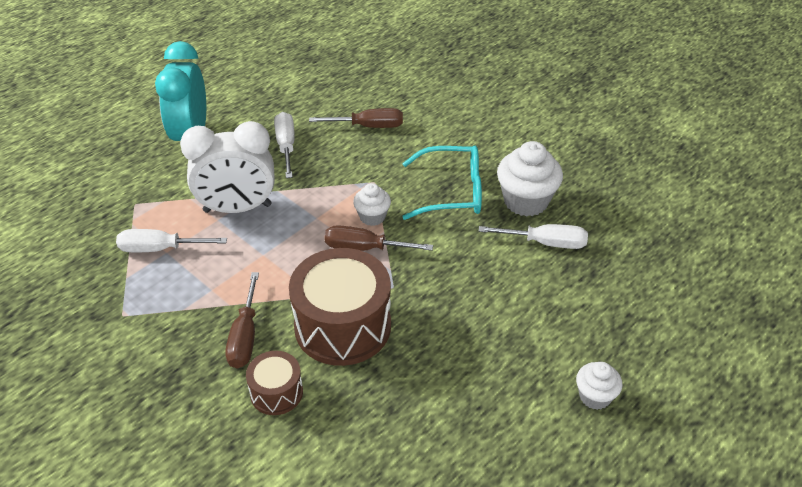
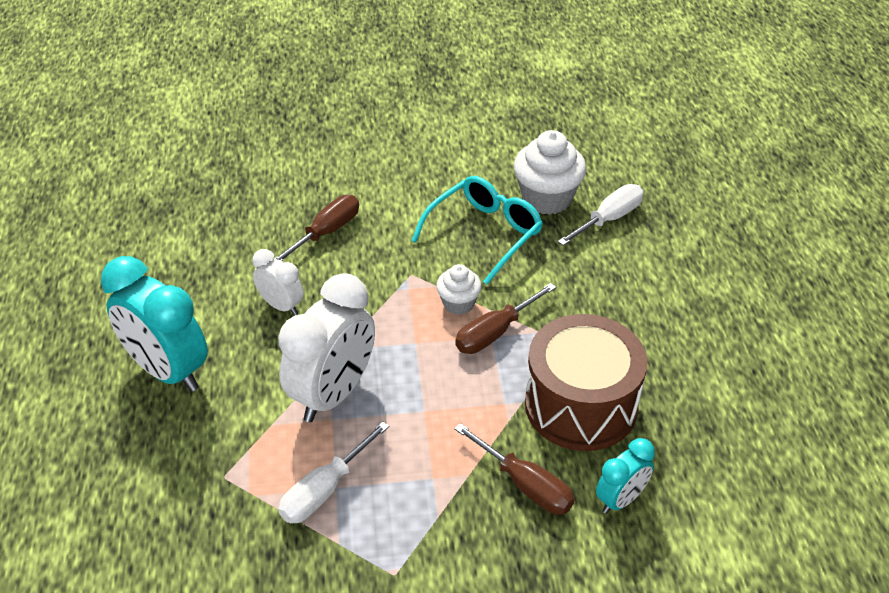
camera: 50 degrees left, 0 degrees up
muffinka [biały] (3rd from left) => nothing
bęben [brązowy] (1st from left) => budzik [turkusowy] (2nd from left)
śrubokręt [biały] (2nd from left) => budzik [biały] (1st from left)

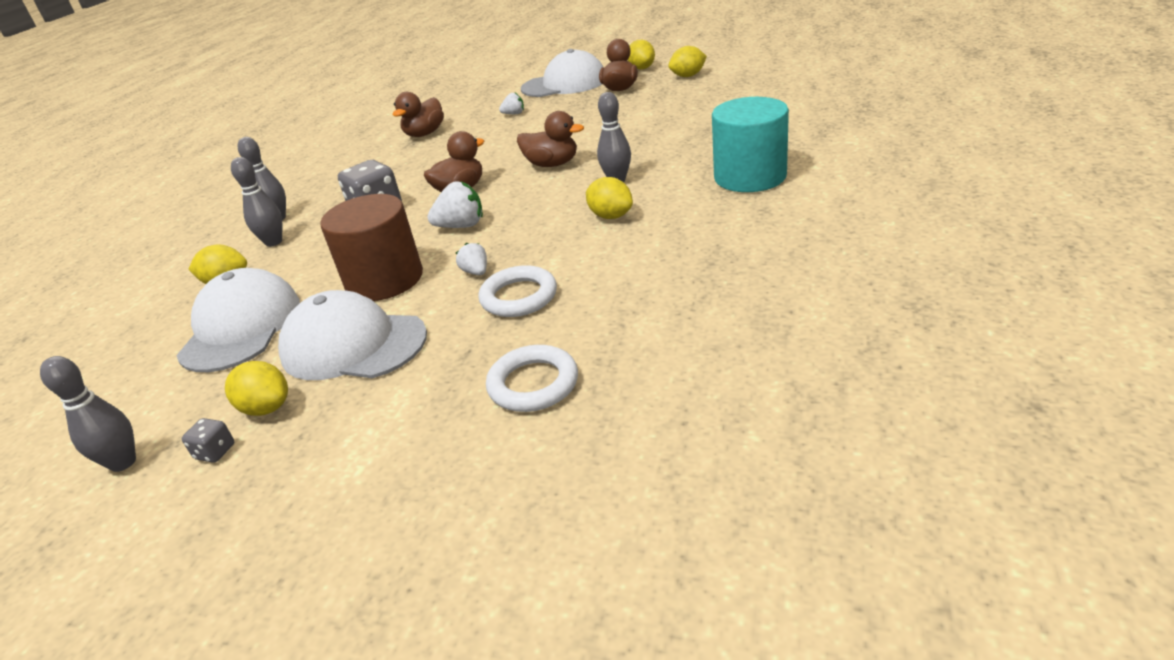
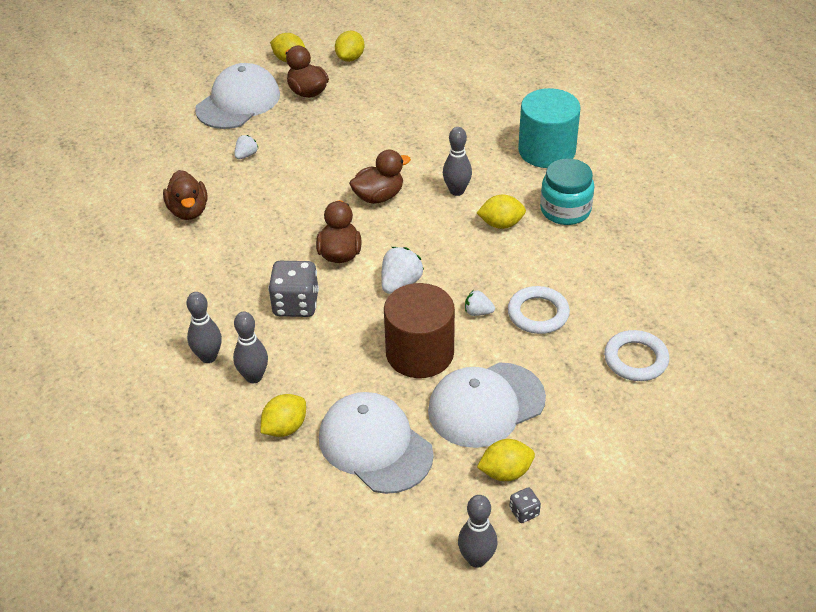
camera: 50 degrees left, 10 degrees up
nothing => słoik [turkusowy]

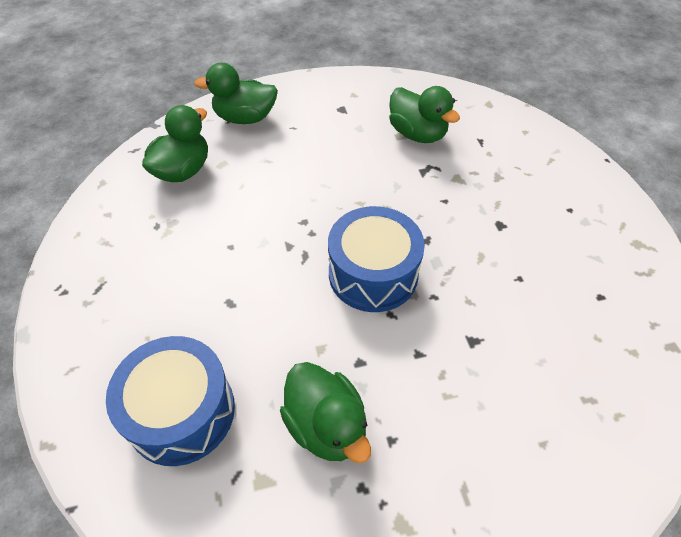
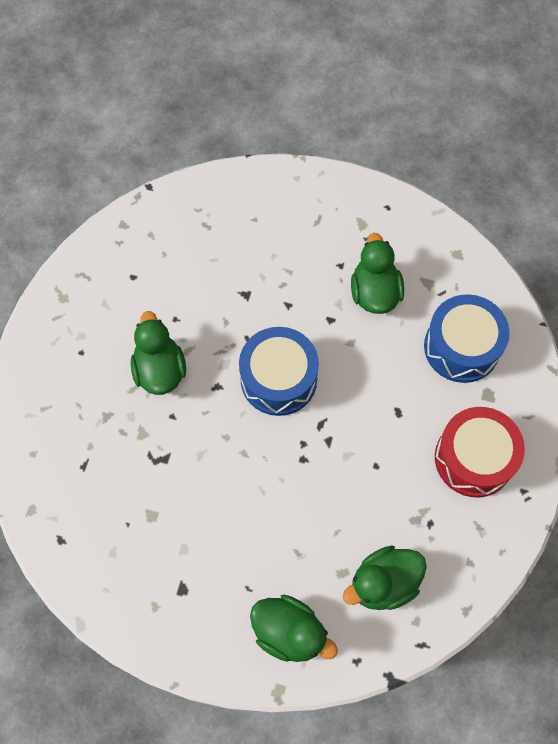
camera: 150 degrees left, 15 degrees up
nothing => bęben [czerwony]
kaczka [zielony] (4th from left in the first image) => kaczka [zielony] (1st from left), moved

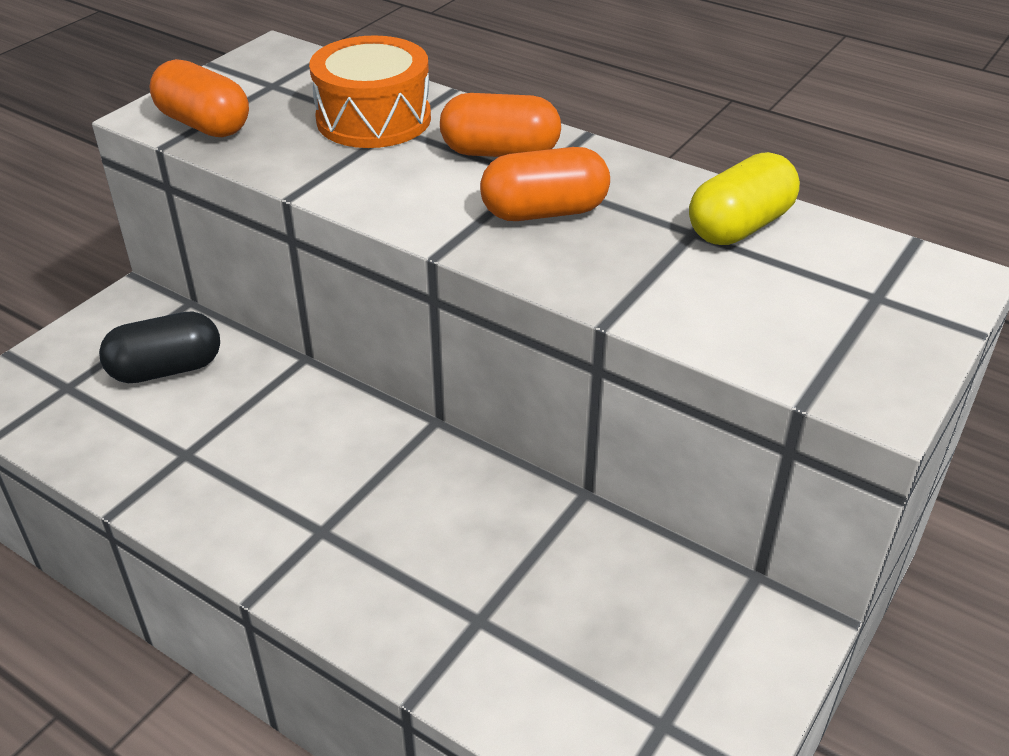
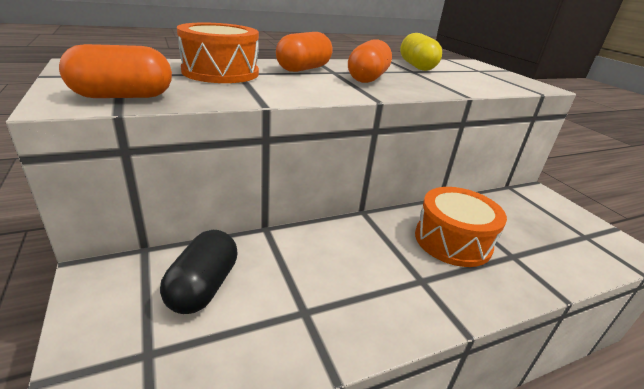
camera: 60 degrees left, 10 degrees down
nothing => bęben [pomarańczowy] (2nd from left)

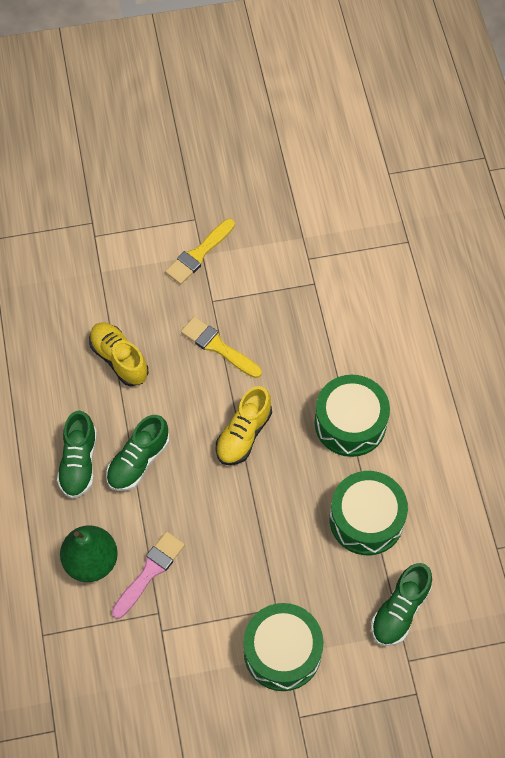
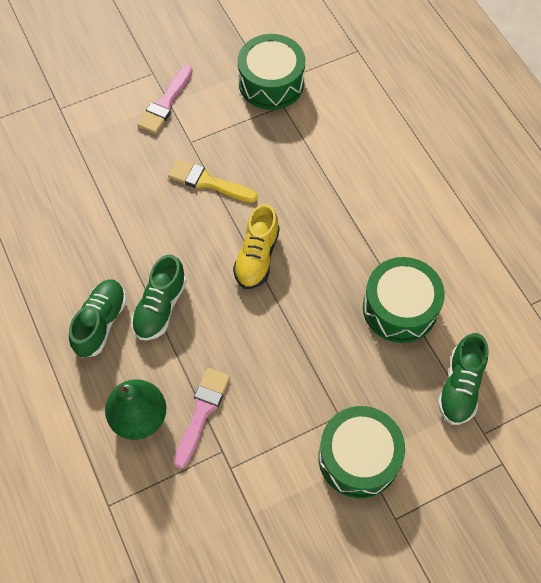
camera: 15 degrees left, 0 degrees up
but [żółty] (1st from left) => nothing
bęben [zielony] (2nd from left in the first image) => bęben [zielony] (1st from left), moved
pędzel [żółty] (1st from left) => pędzel [różowy] (1st from left)
but [zielony] (1st from left), 150 degrees counterclockwise

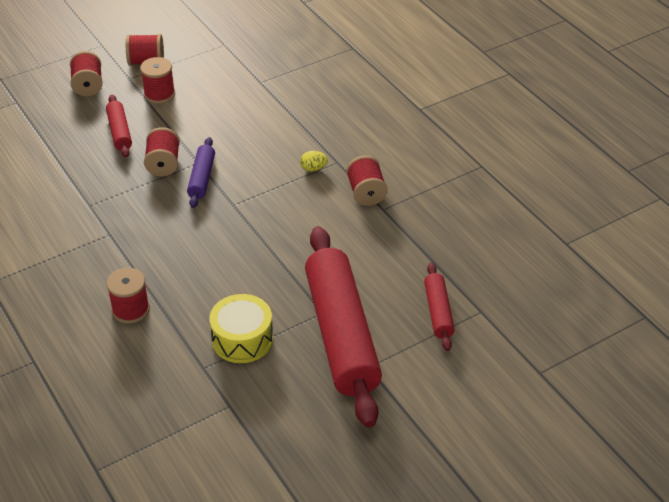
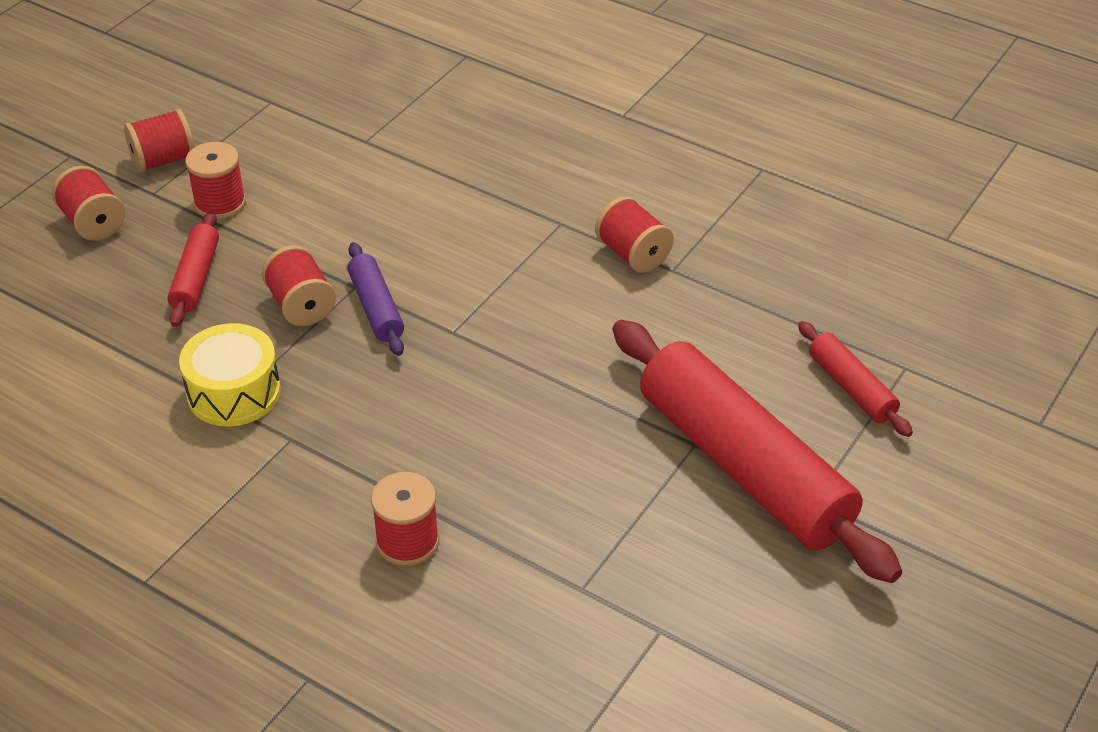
camera: 25 degrees left, 0 degrees up
jajko [żółty] => nothing
bęben [żółty], moved
wałek do ciasta [czerwony] (1st from left), 45 degrees clockwise

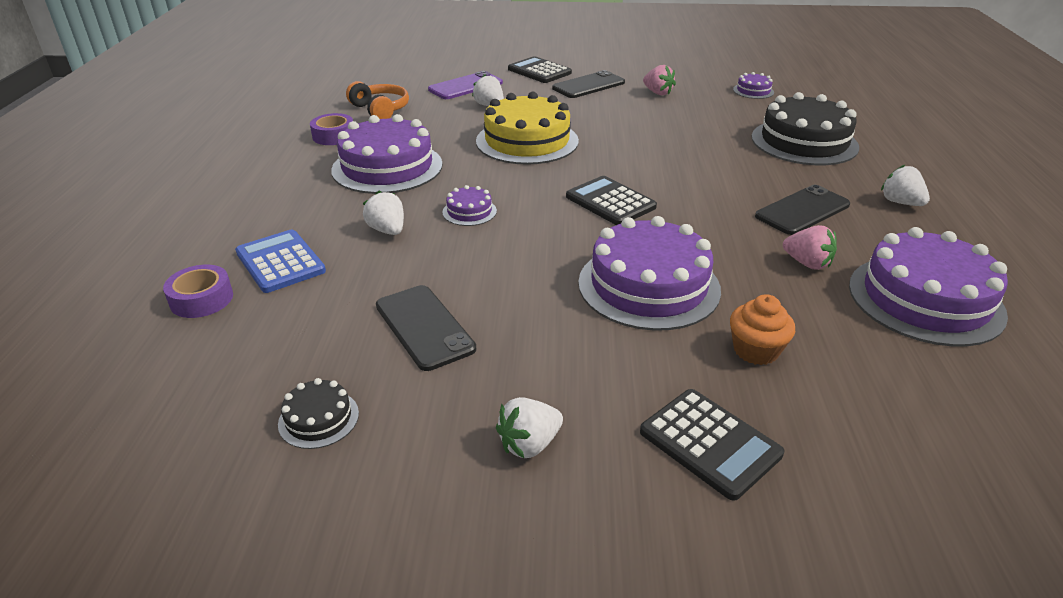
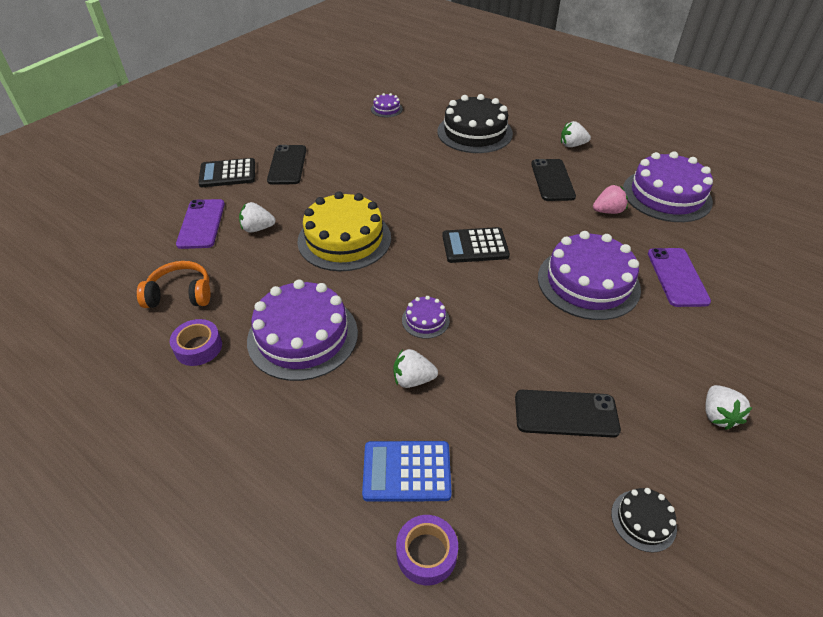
camera: 55 degrees left, 10 degrees up
kalkulator [czarny] (3rd from left) => nothing
truskawka [różowy] (1st from left) => nothing
muffinka [pomarańczowy] => telefon [fioletowy] (2nd from left)

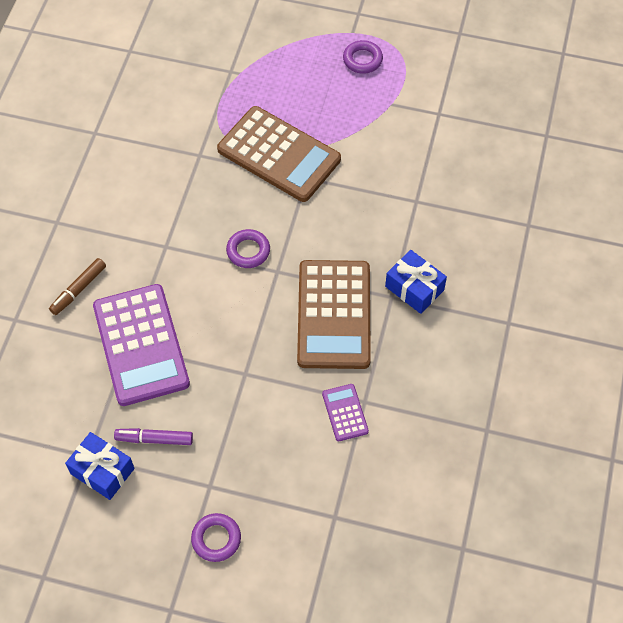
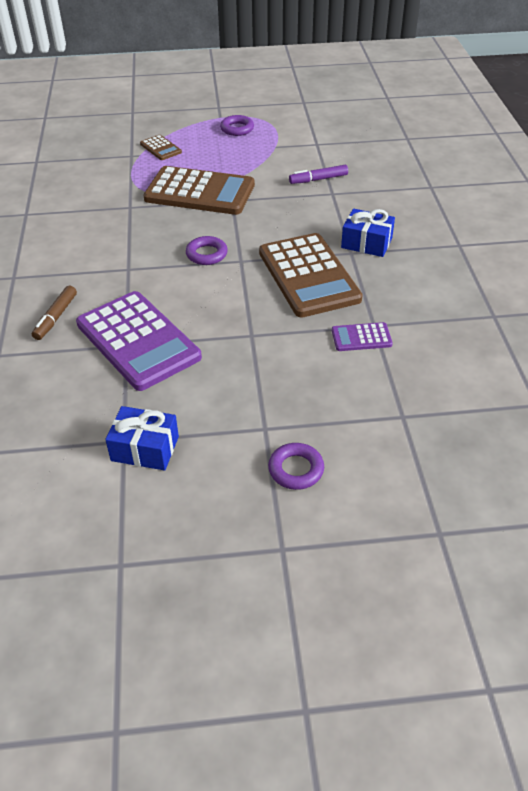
camera: 20 degrees left, 15 degrees down
nothing => kalkulator [brązowy] (1st from left)
flamaster [fioletowy], moved
kalkulator [fioletowy] (2nd from left), 60 degrees counterclockwise

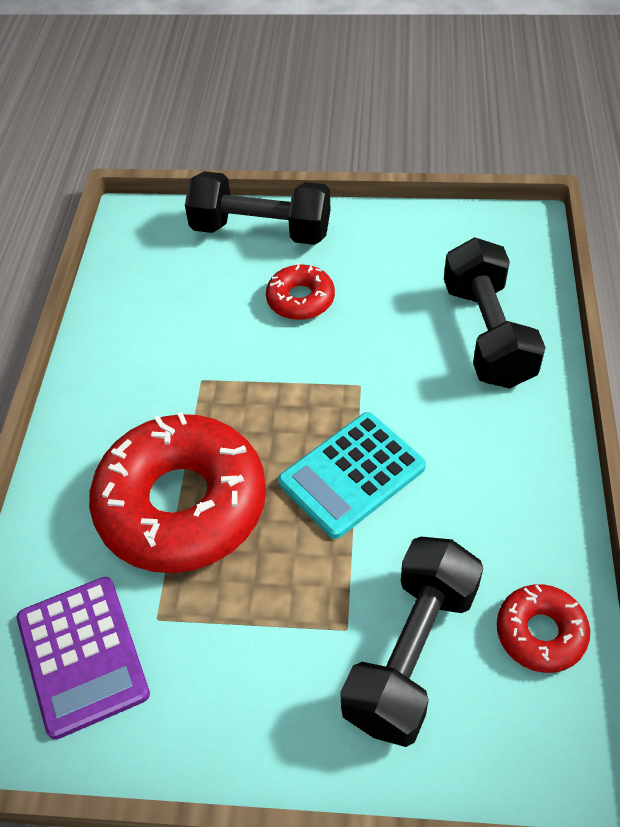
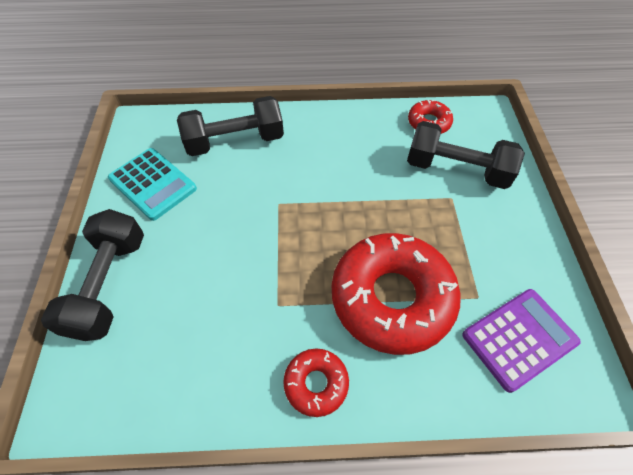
camera: 100 degrees left, 5 degrees up
donut [czerwony] (2nd from left in the first image) => donut [czerwony] (1st from left), moved
kalkulator [turkusowy], moved

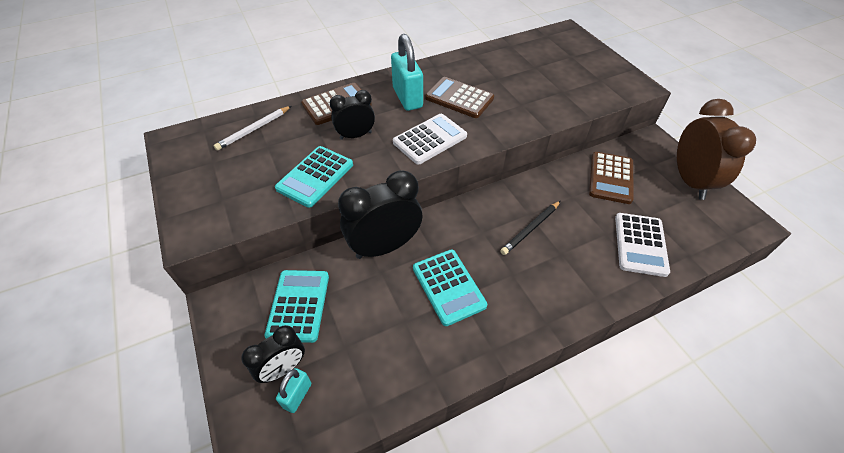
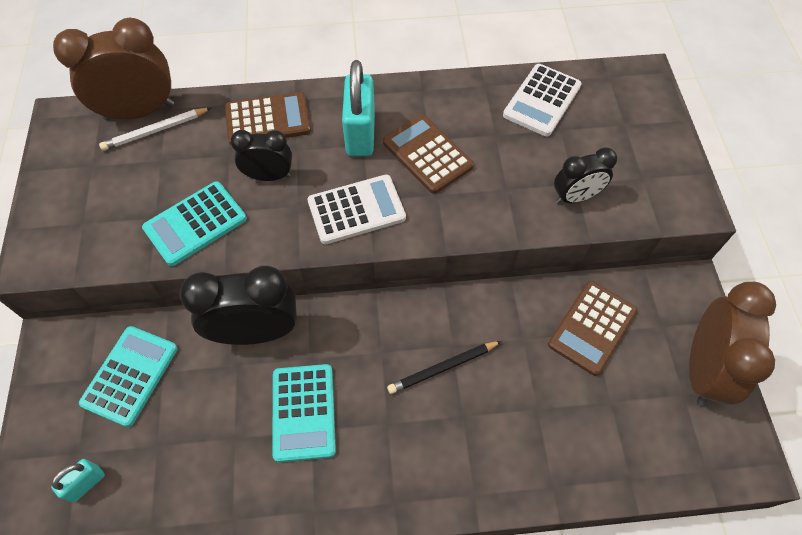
camera: 20 degrees right, 10 degrees up
nothing => budzik [brązowy] (1st from left)
budzik [czarny] (1st from left in the first image) => budzik [czarny] (3rd from left), moved
kalkulator [biały] (2nd from left), moved

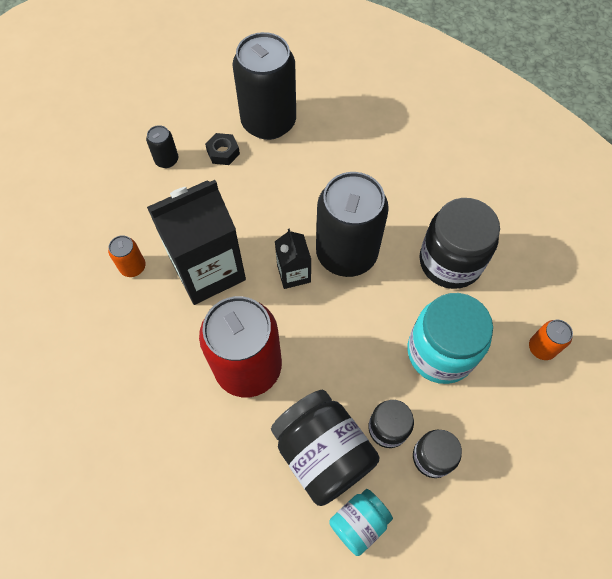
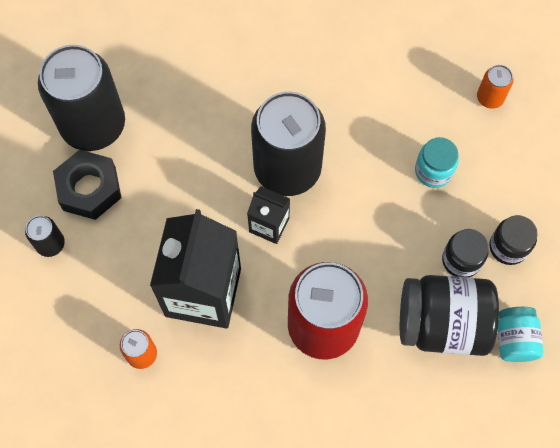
camera: 50 degrees left, 5 degrees up
słoik [czarny] (4th from left) => nothing
nakrętka [czarny], x1.69
słoik [turkusowy] (2nd from left in the first image) => słoik [turkusowy] (1st from left), x0.55

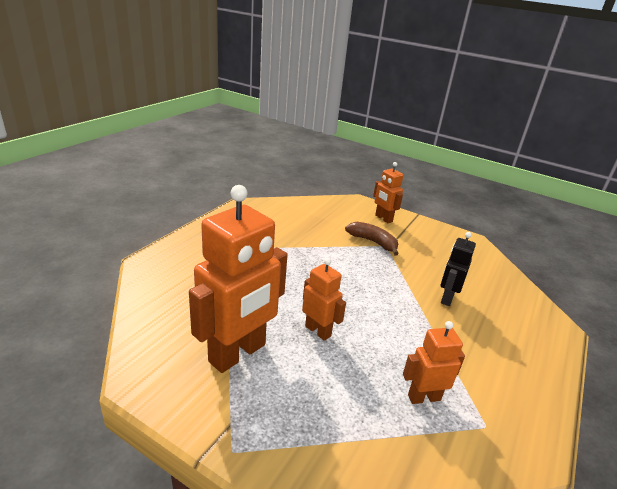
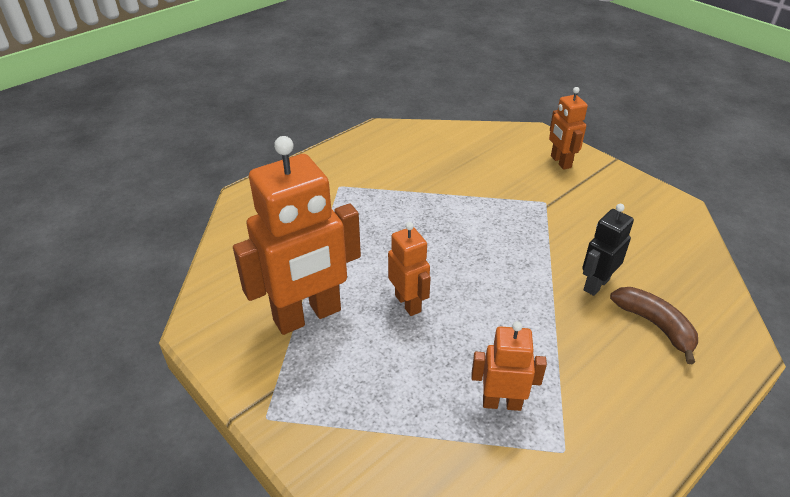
camera: 20 degrees right, 10 degrees up
banan [brązowy], moved

